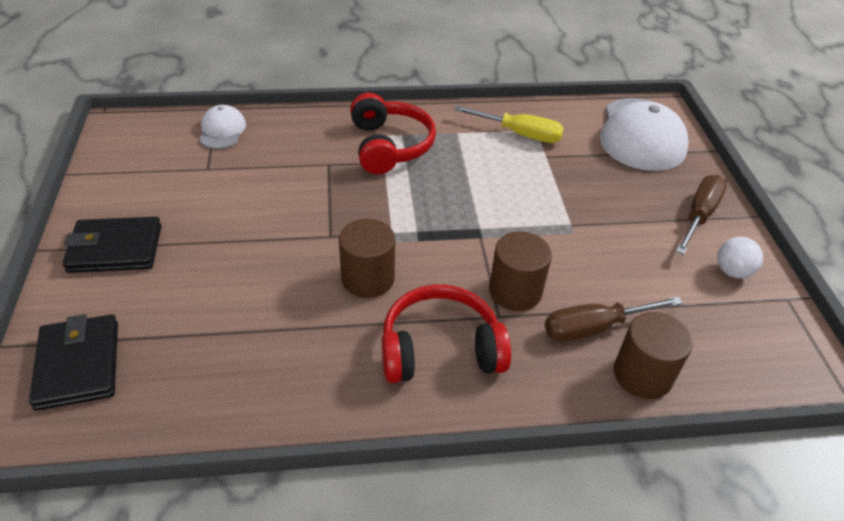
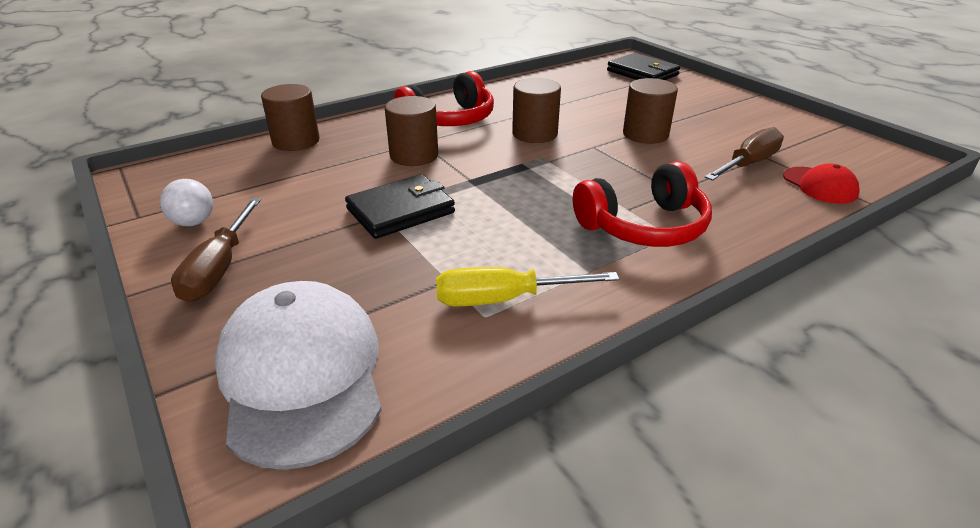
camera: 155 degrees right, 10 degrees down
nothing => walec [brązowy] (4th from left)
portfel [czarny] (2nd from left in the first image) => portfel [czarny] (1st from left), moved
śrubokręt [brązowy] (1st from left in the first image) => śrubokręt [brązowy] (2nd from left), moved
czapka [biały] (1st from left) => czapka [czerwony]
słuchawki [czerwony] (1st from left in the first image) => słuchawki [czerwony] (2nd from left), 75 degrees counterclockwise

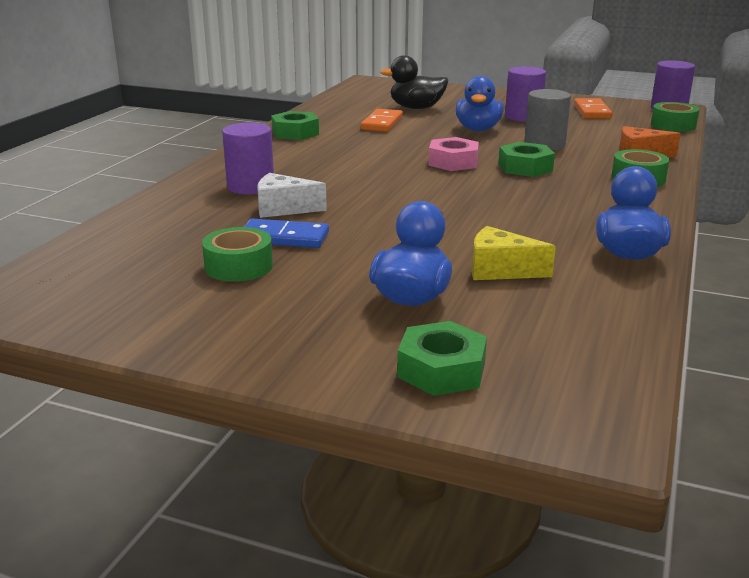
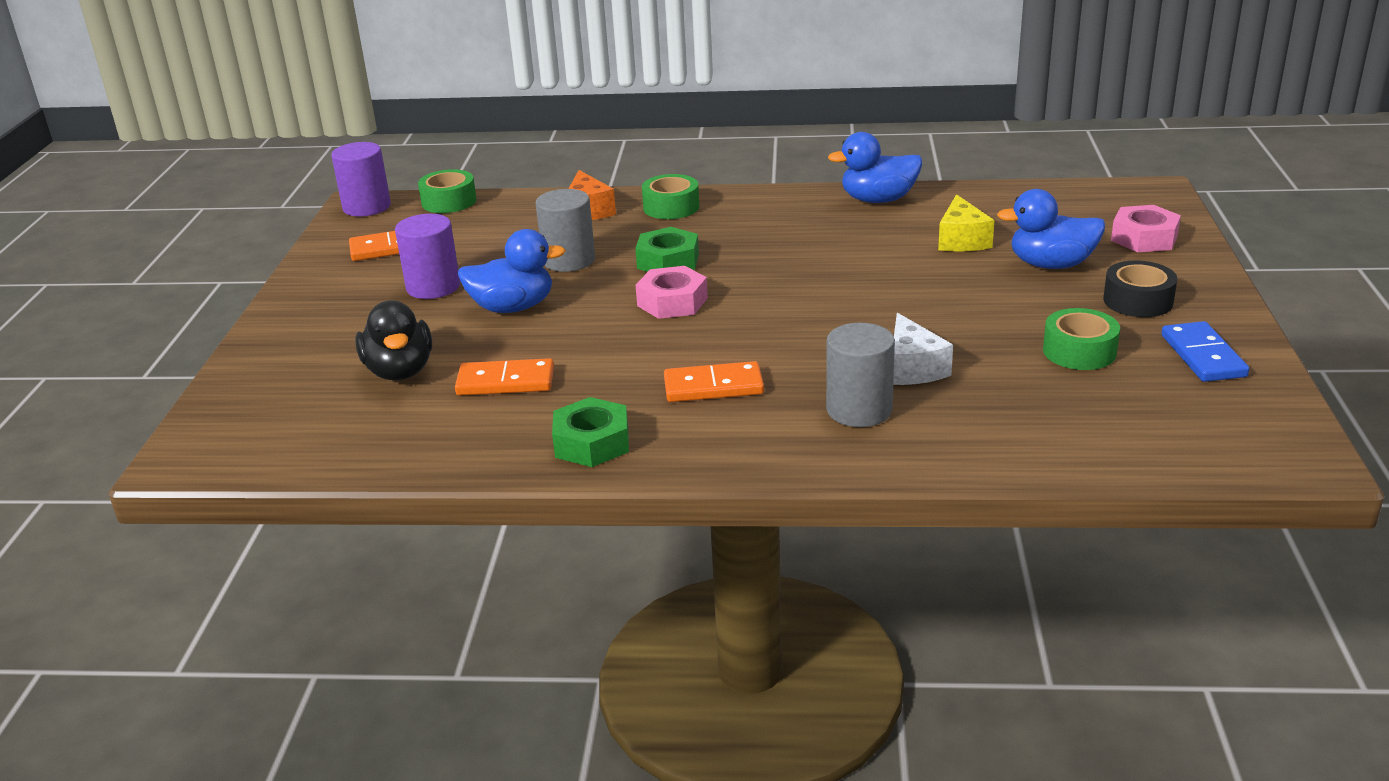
camera: 105 degrees left, 5 degrees up
nothing => kostka domina [pomarańczowy] (3rd from left)
nothing => taśma klejąca [czarny]
kostka domina [niebieski], moved
walec [fioletowy] (1st from left) => walec [szary] (2nd from left)
nakrętka [zielony] (2nd from left) => nakrętka [różowy] (2nd from left)

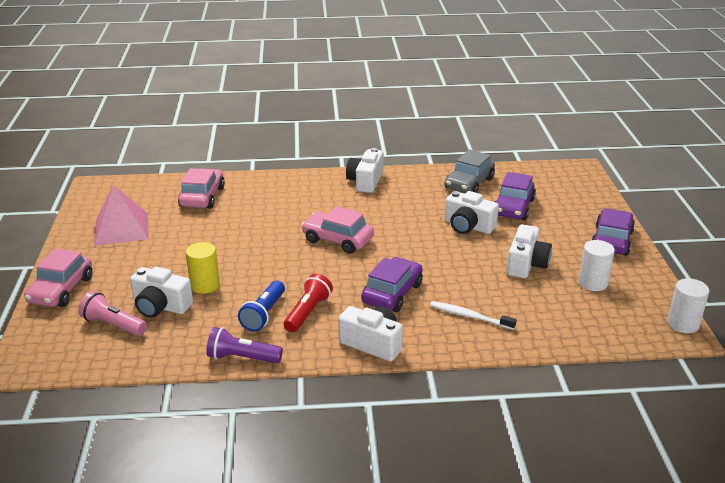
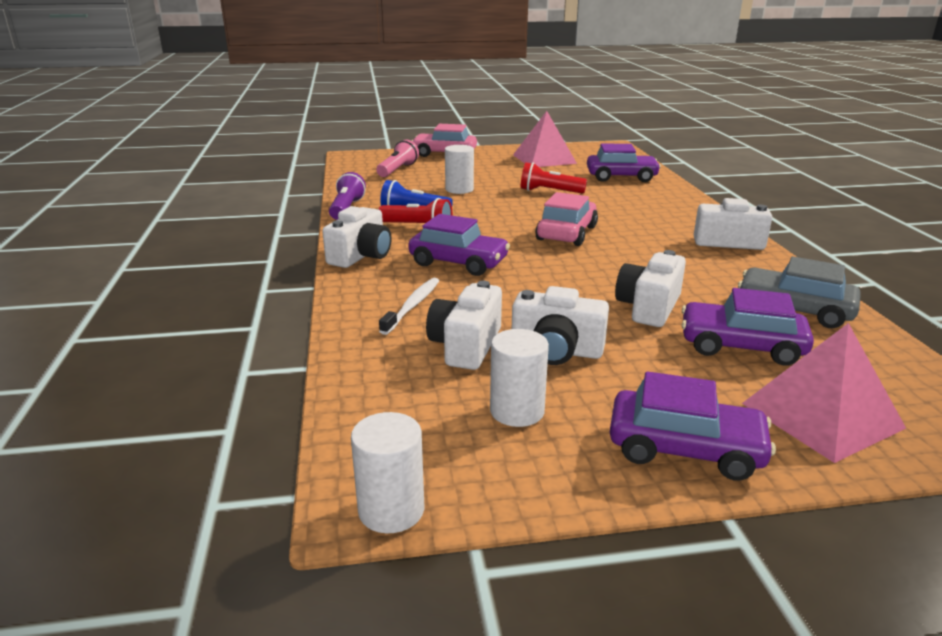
camera: 85 degrees right, 5 degrees down
nothing => latarka [czerwony] (2nd from left)
nothing => piramida [różowy] (2nd from left)
aparat fotograficzny [biały] (1st from left in the first image) => aparat fotograficzny [biały] (2nd from left), moved
samochód [różowy] (2nd from left) => samochód [fioletowy] (2nd from left)
walec [żółty] => walec [biały] (2nd from left)

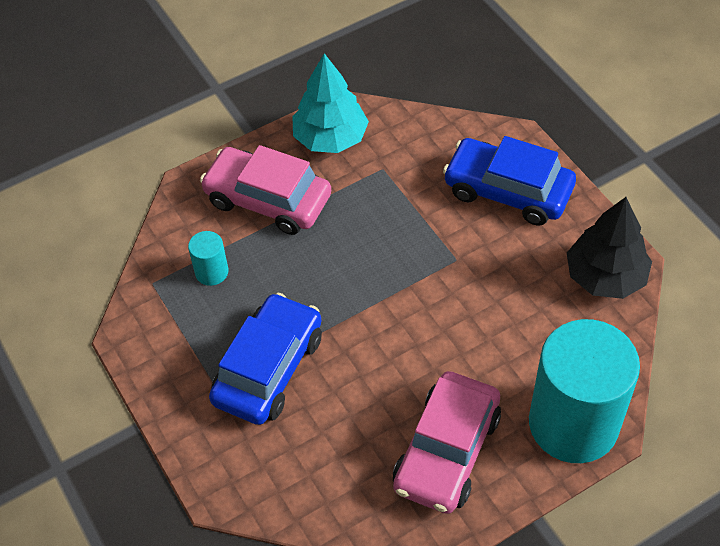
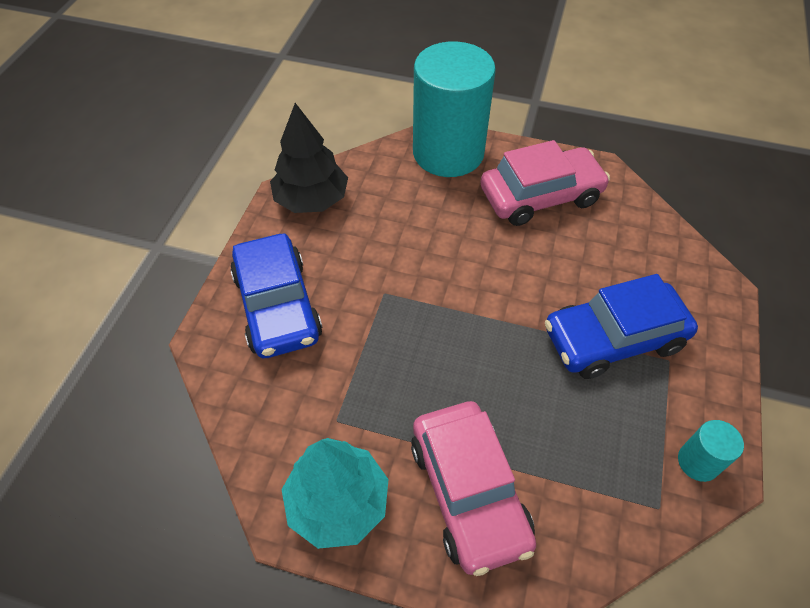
camera: 135 degrees left, 0 degrees up
walec [turkusowy] (1st from left in the first image) => walec [turkusowy] (2nd from left), moved

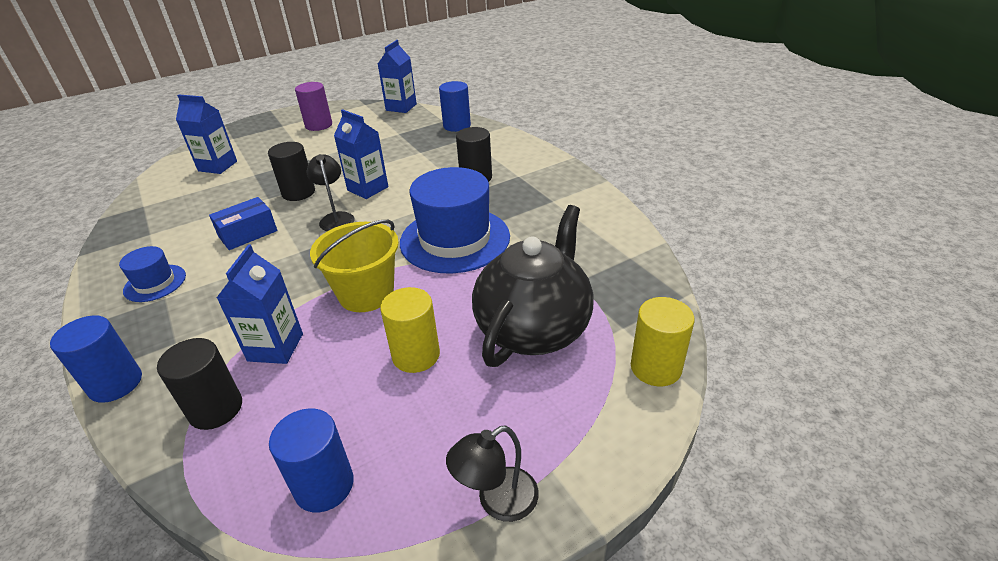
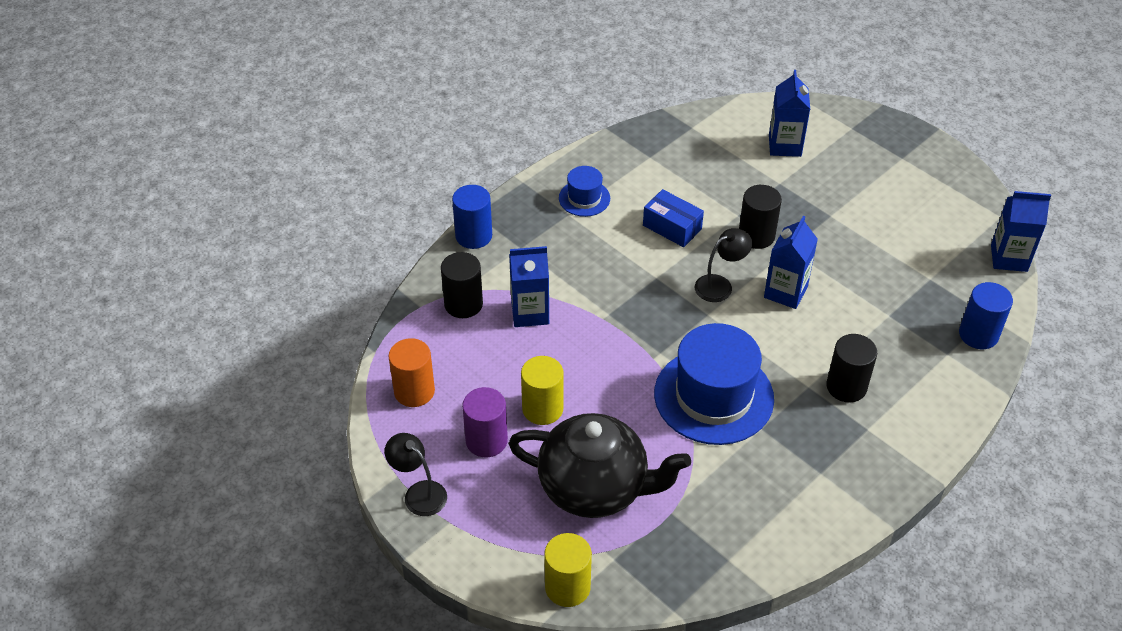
camera: 75 degrees right, 10 degrees up
wiadro [żółty] => nothing
walec [fioletowy], moved
walec [niebieski] (2nd from left) => walec [pomarańczowy]

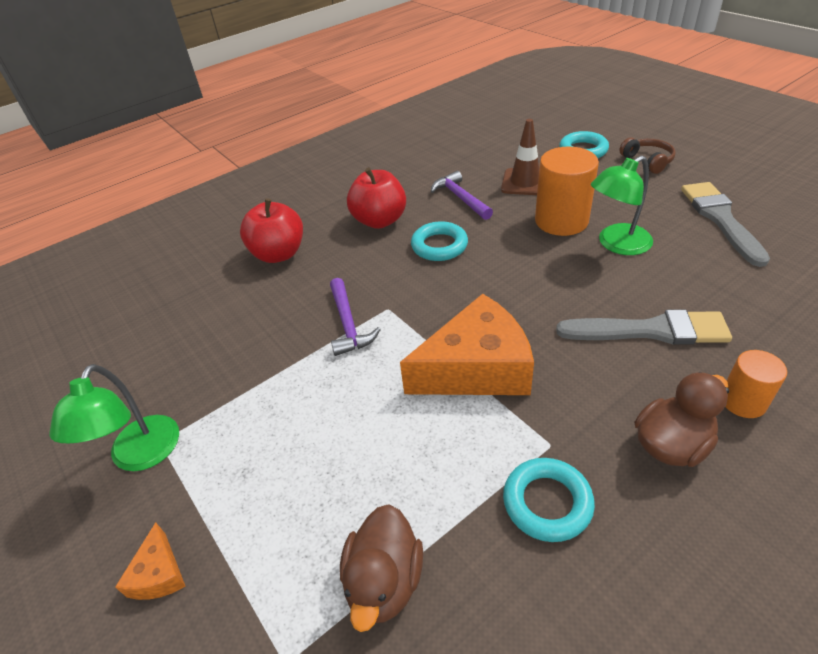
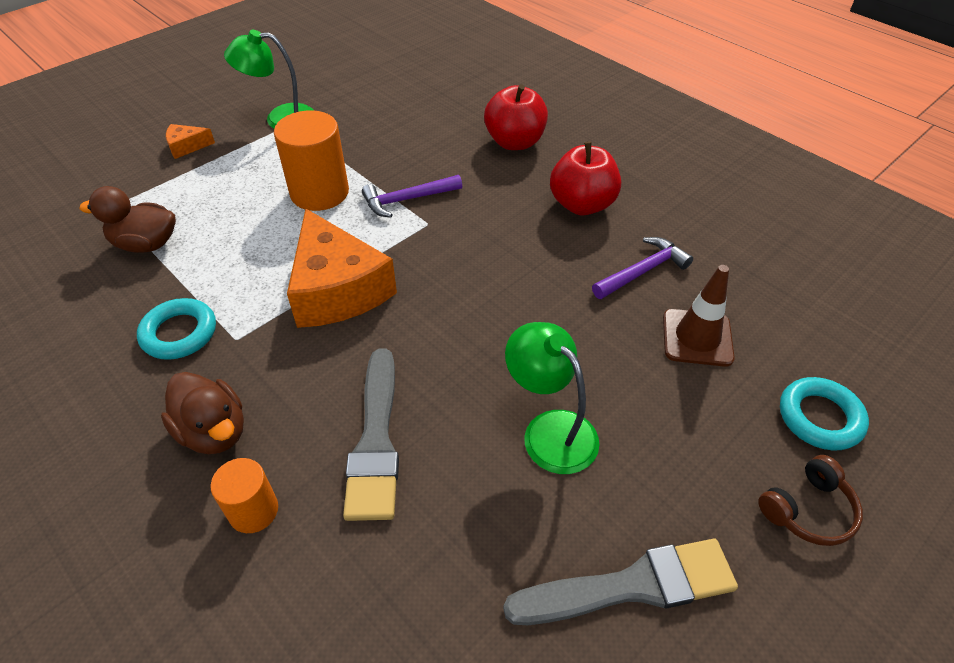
camera: 80 degrees right, 5 degrees up
pierścień [turkusowy] (1st from left) => nothing
walec [pomarańczowy] (1st from left in the first image) => walec [pomarańczowy] (2nd from left), moved

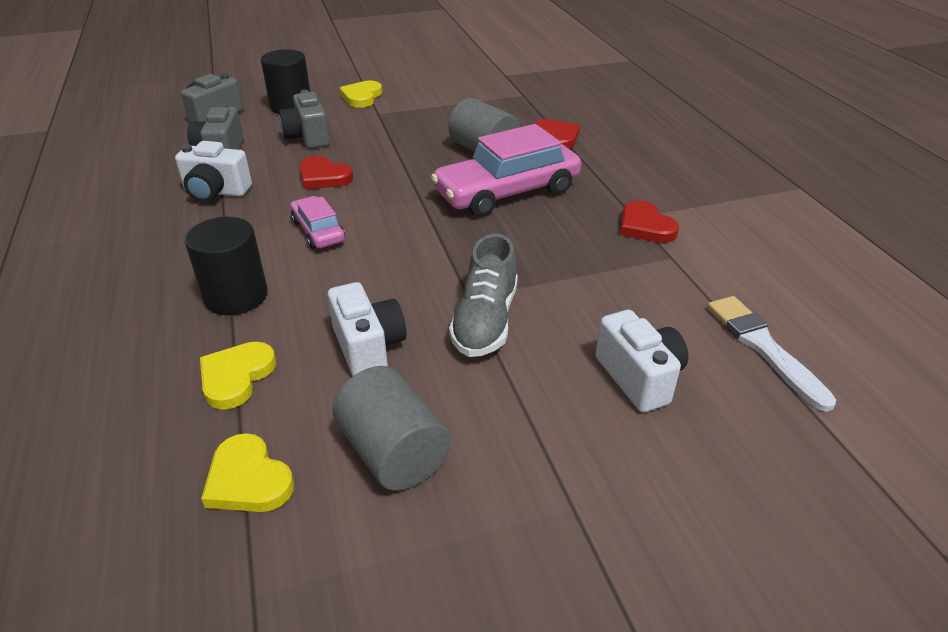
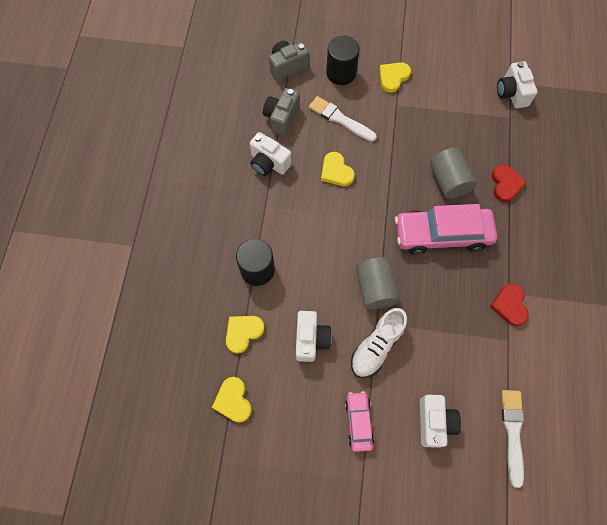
camera: 25 degrees right, 30 degrees up
nothing => aparat fotograficzny [biały] (4th from left)
samochód [różowy] (1st from left), moved
walec [szary] (1st from left), moved
aparat fotograficzny [szary] (3rd from left) => pędzel [biały] (1st from left)
serce [czerwony] (1st from left) => serce [żółty] (3rd from left)
but [szary] => but [biały]

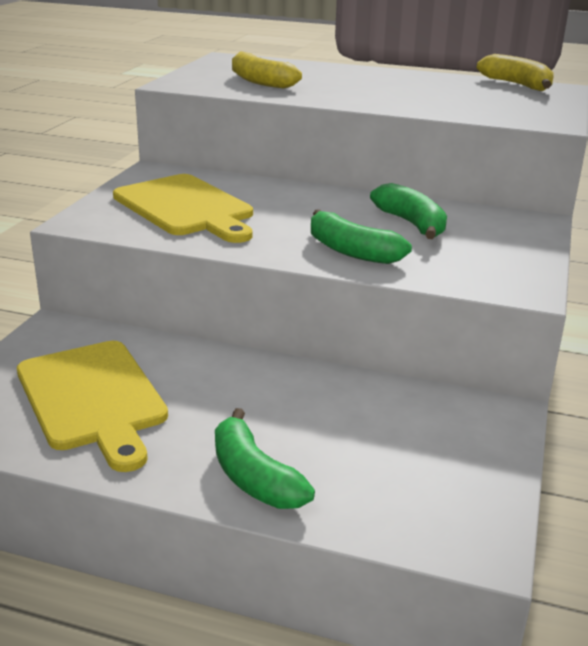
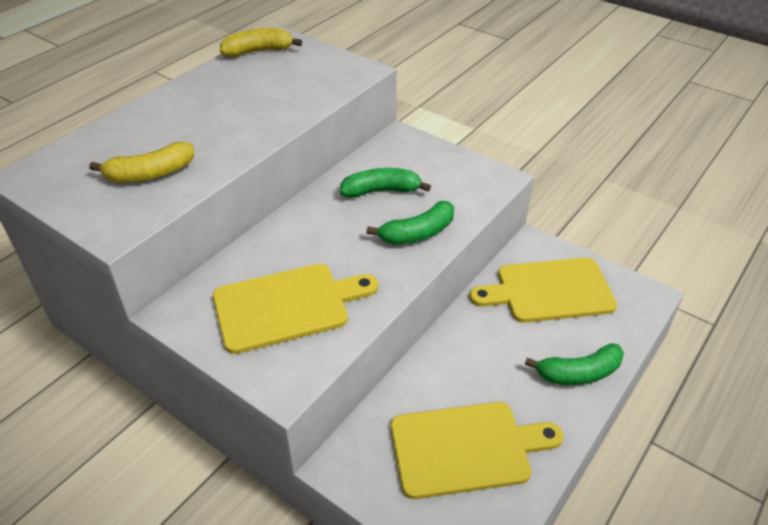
camera: 70 degrees left, 15 degrees up
nothing => deska do krojenia [żółty] (3rd from left)

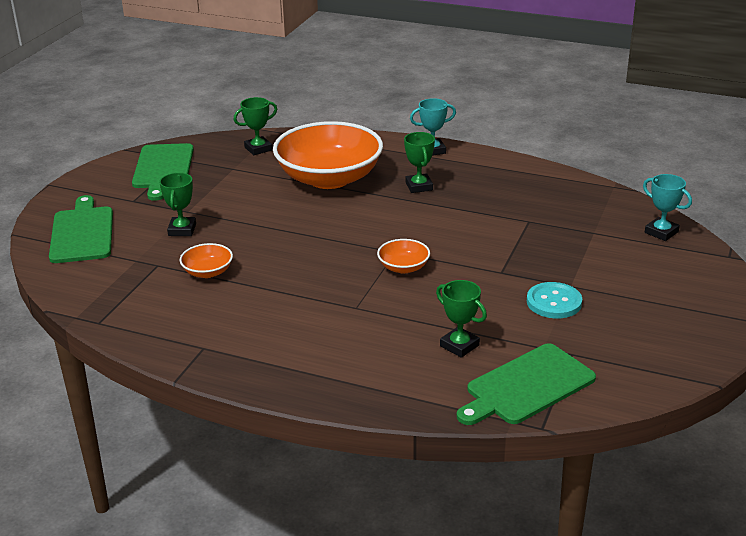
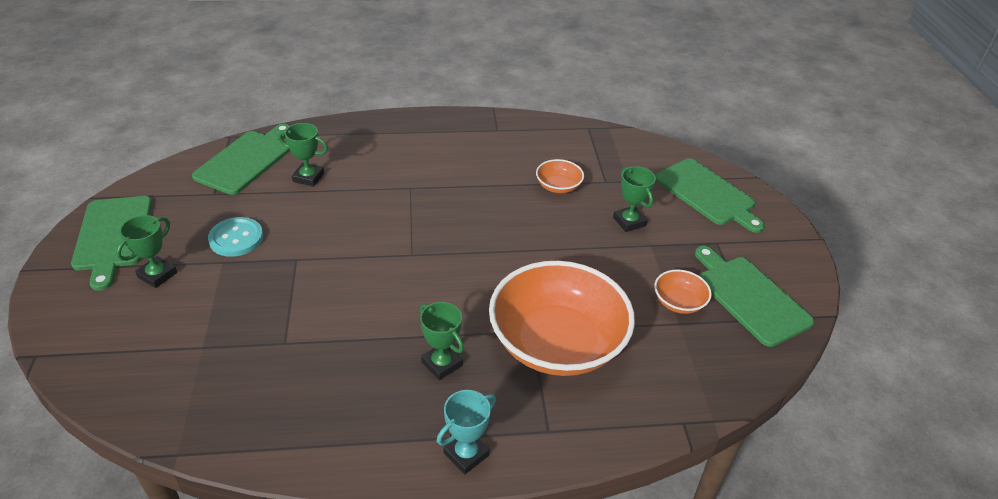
camera: 150 degrees right, 10 degrees up
puchar [turkusowy] (2nd from left) => nothing
nothing => deska do krojenia [zielony] (1st from left)
puchar [zielony] (2nd from left in the first image) => puchar [zielony] (1st from left), moved
miska [pomarańczowy] (3rd from left), moved

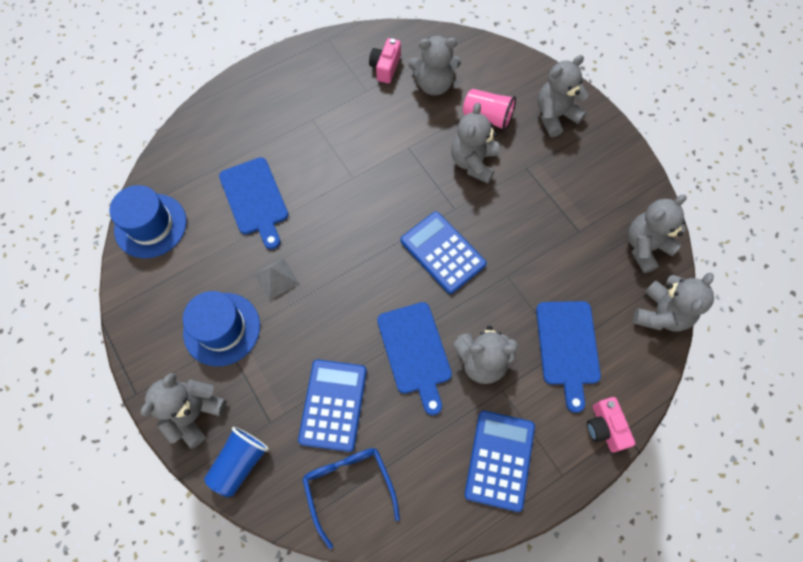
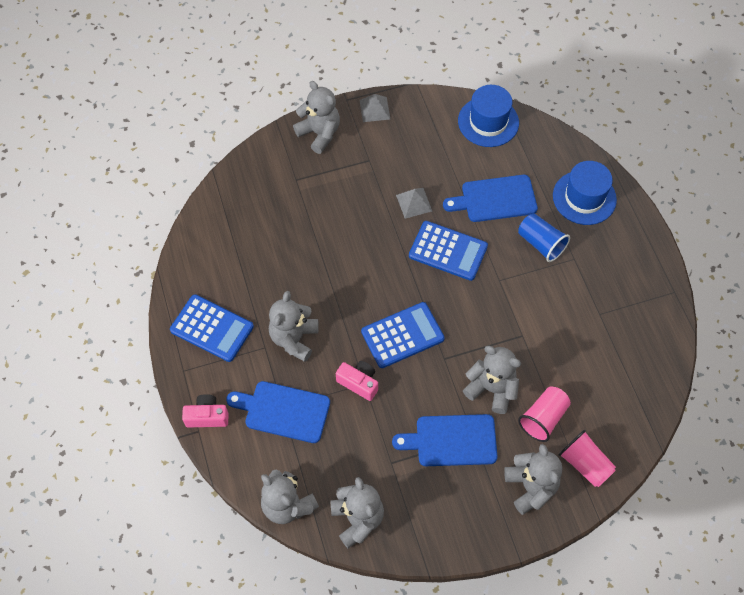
camera: 105 degrees right, 5 degrees down
okulary [niebieski] => nothing
miś [szary] (2nd from left) => nothing
nothing => piramida [szary] (1st from left)
nothing => szklanka [różowy] (2nd from left)
kapelusz [niebieski] (2nd from left), moved
szklanka [niebieski], moved
kalkulator [niebieski] (1st from left in the first image) => kalkulator [niebieski] (3rd from left), moved
aparat fotograficzny [różowy] (1st from left in the first image) => aparat fotograficzny [różowy] (2nd from left), moved
deska do krojenia [niebieski] (2nd from left), moved

